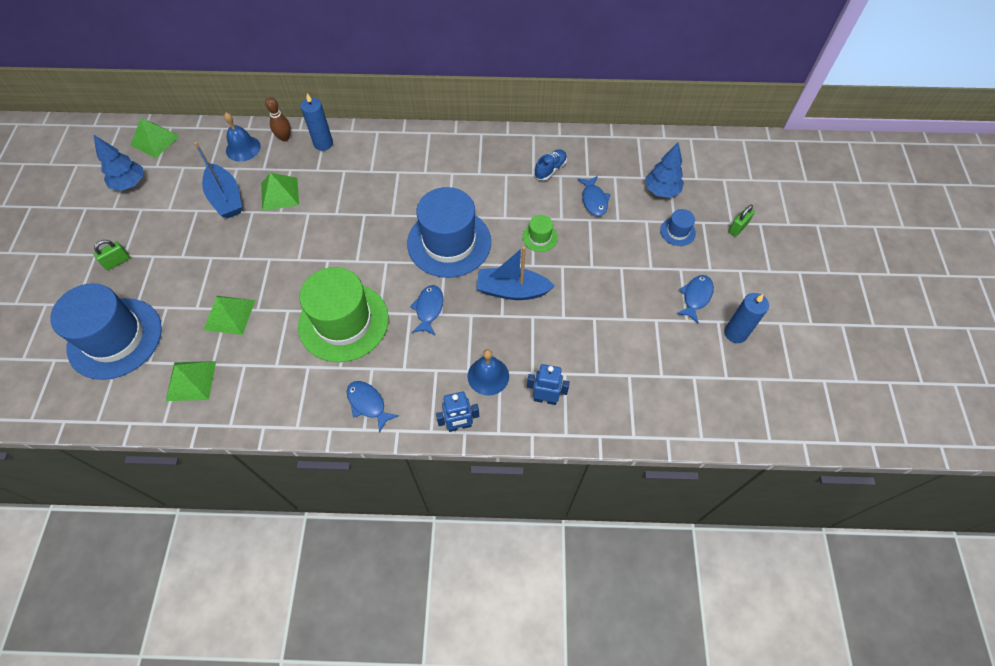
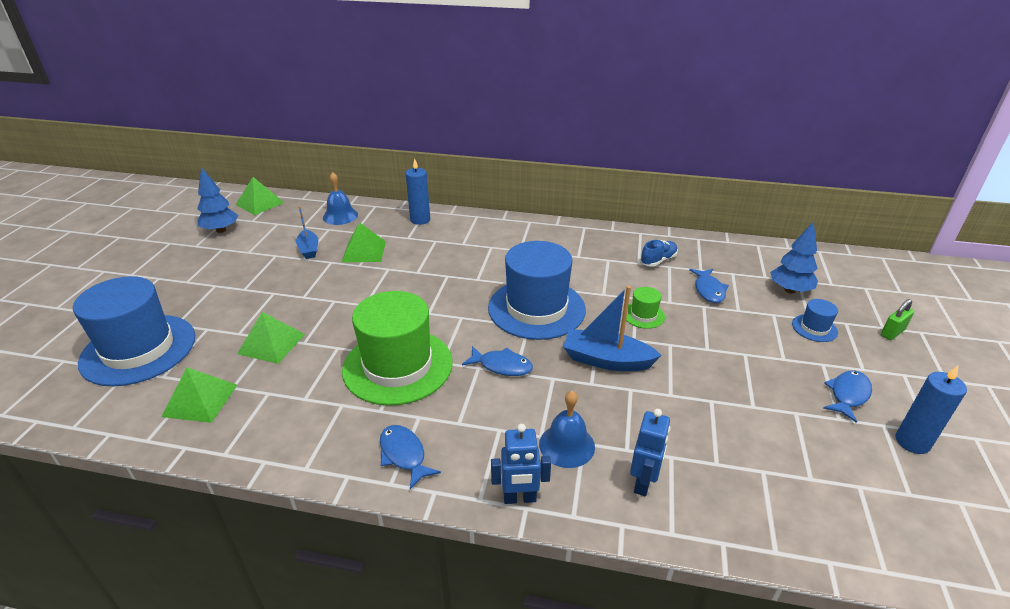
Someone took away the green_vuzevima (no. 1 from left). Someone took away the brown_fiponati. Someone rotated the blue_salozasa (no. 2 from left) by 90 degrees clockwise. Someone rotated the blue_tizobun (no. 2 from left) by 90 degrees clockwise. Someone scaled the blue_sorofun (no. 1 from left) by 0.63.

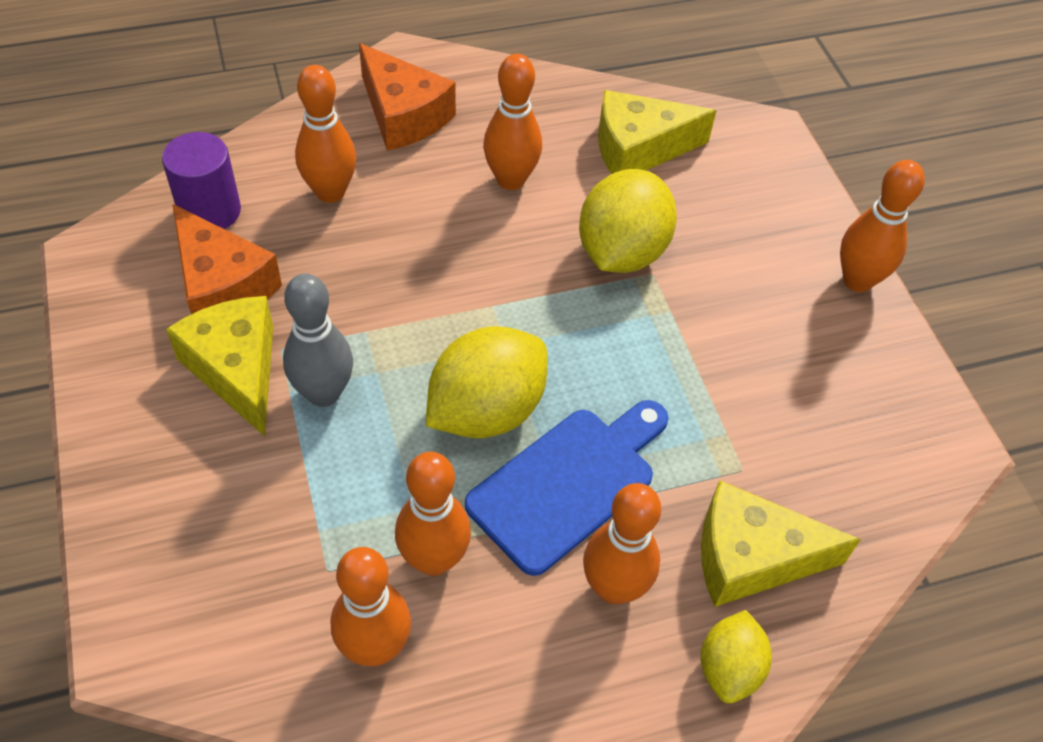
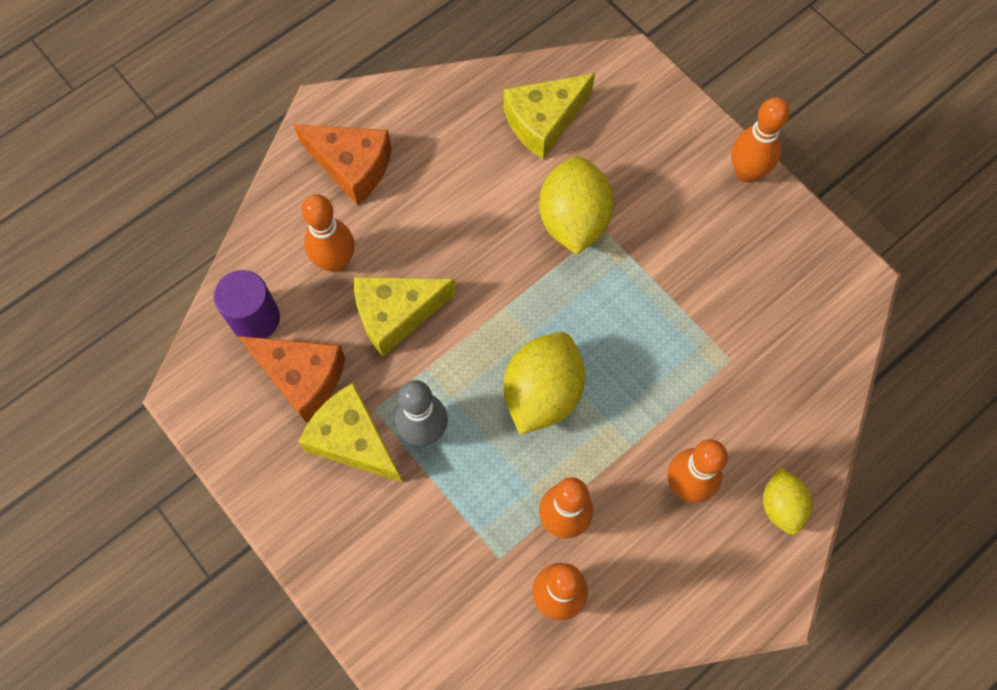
Someone took away the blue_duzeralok. Someone took away the orange_fiponati (no. 4 from left). Someone carried the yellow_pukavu (no. 3 from left in the first image).

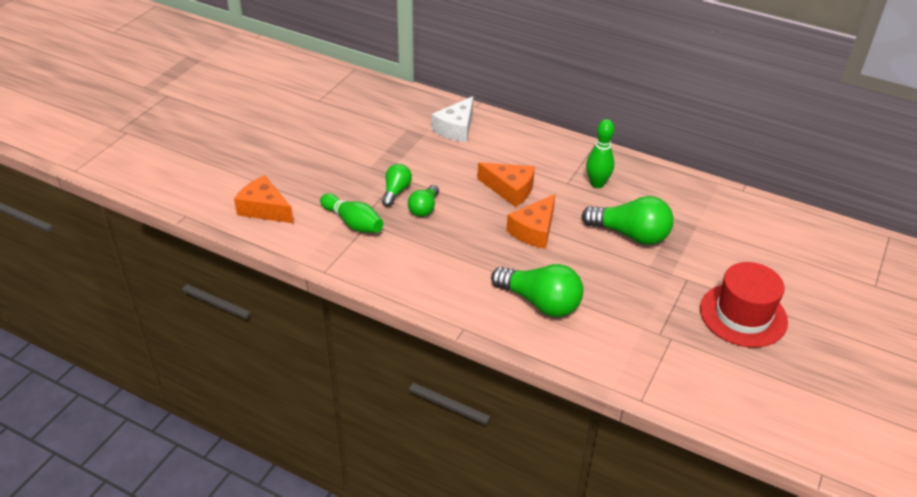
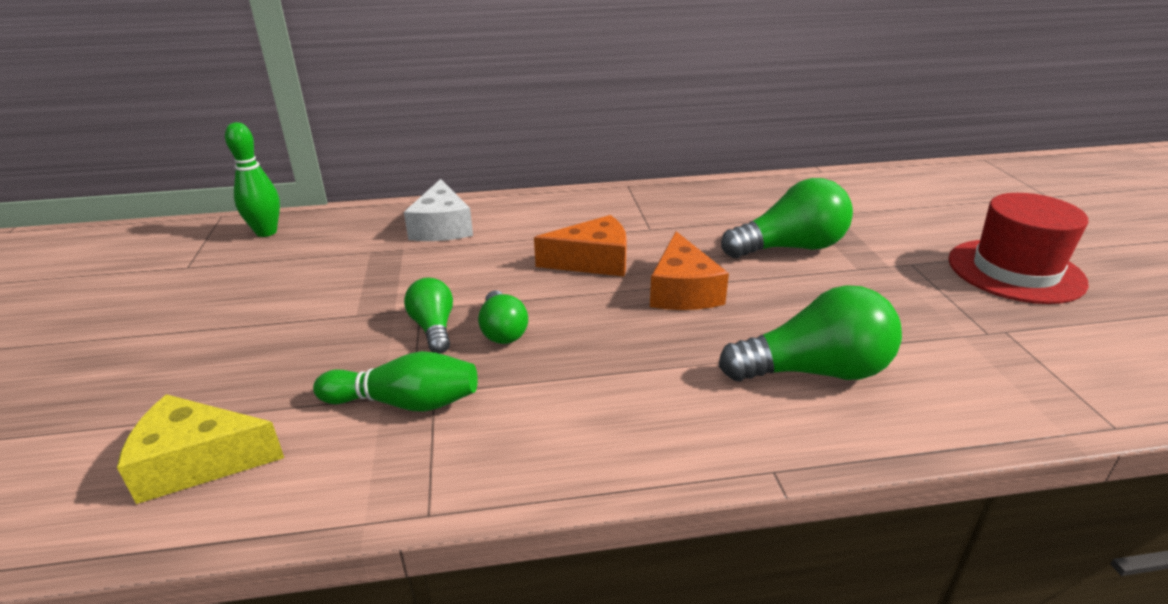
Someone carried the green_fiponati (no. 2 from left in the first image). Someone repainted the orange_pukavu (no. 1 from left), which became the yellow_pukavu.

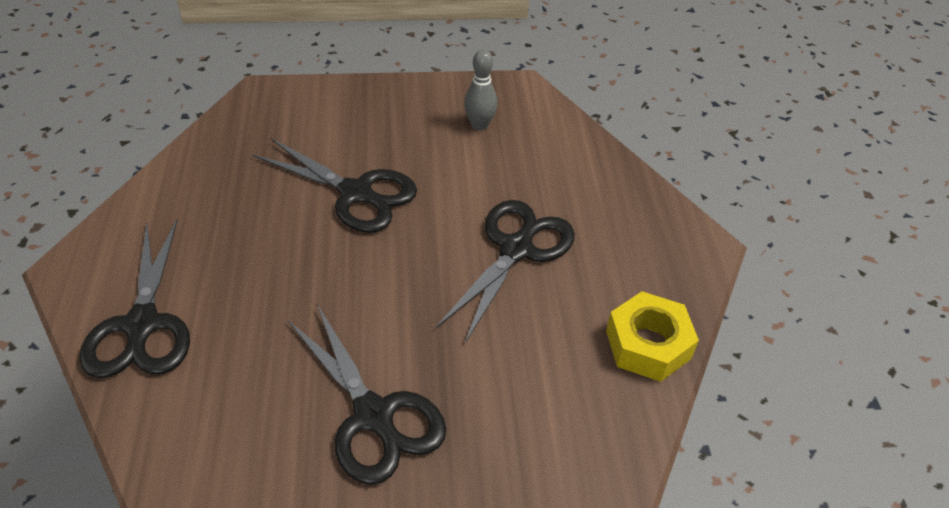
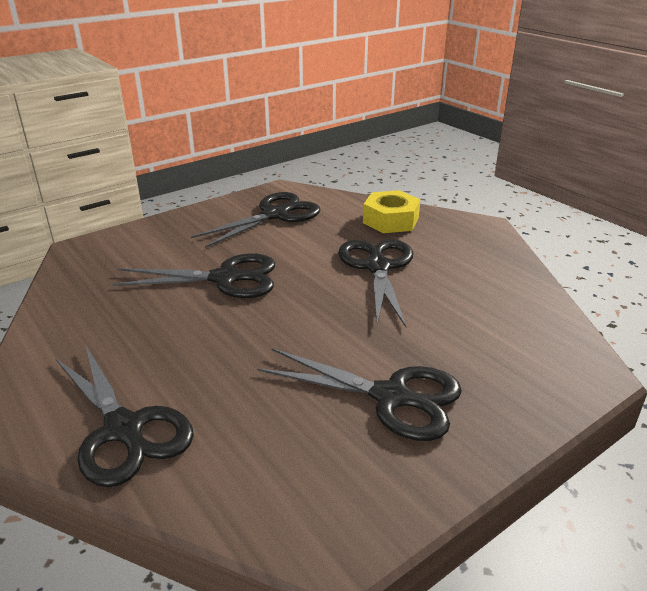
Someone carried the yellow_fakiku. Someone swapped the grey_fiponati for the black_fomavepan (no. 3 from left).

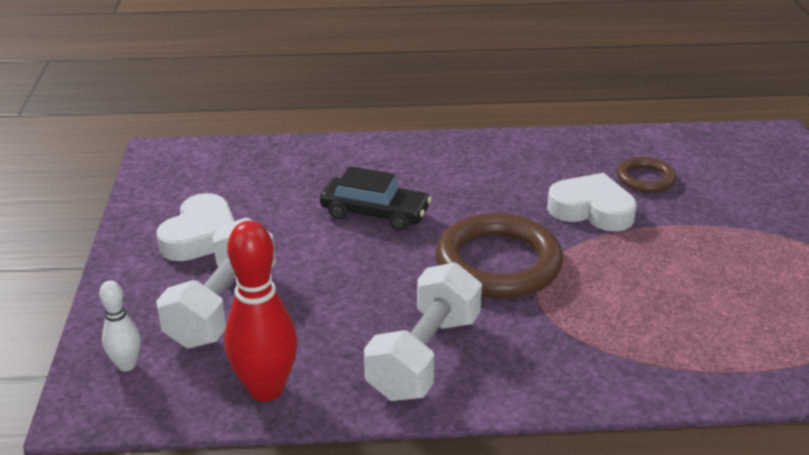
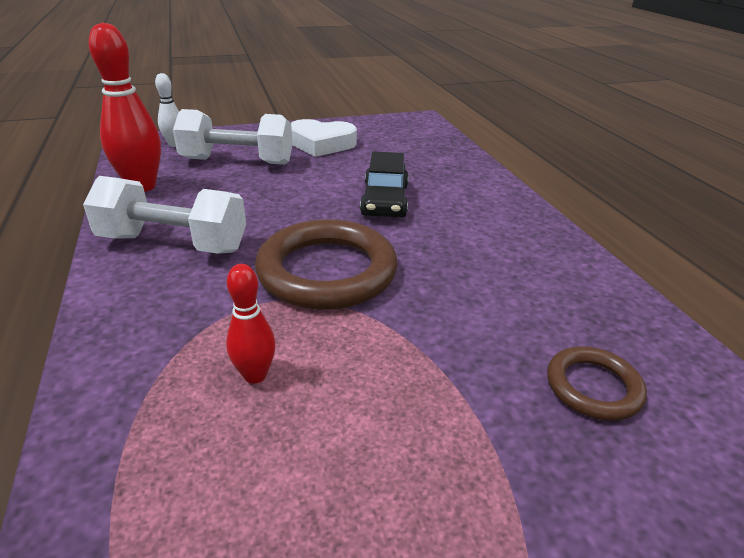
Someone took away the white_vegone (no. 2 from left). Someone put down the red_fiponati (no. 2 from left).

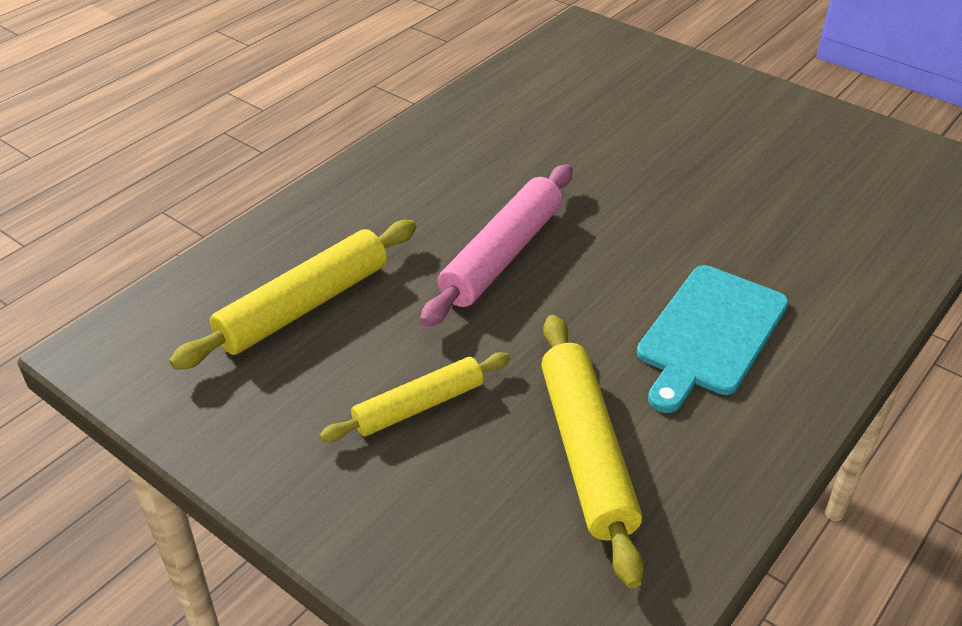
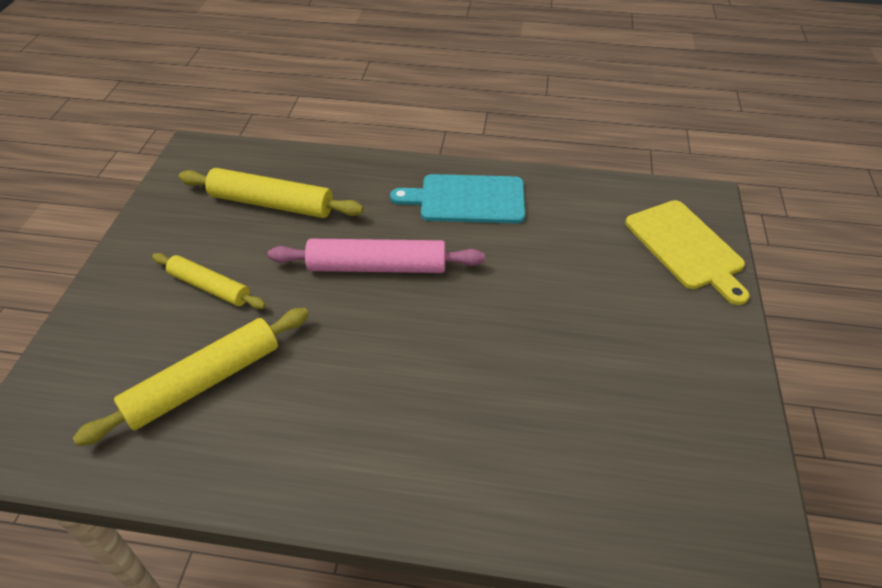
Someone put down the yellow_duzeralok. Someone carried the turquoise_duzeralok.

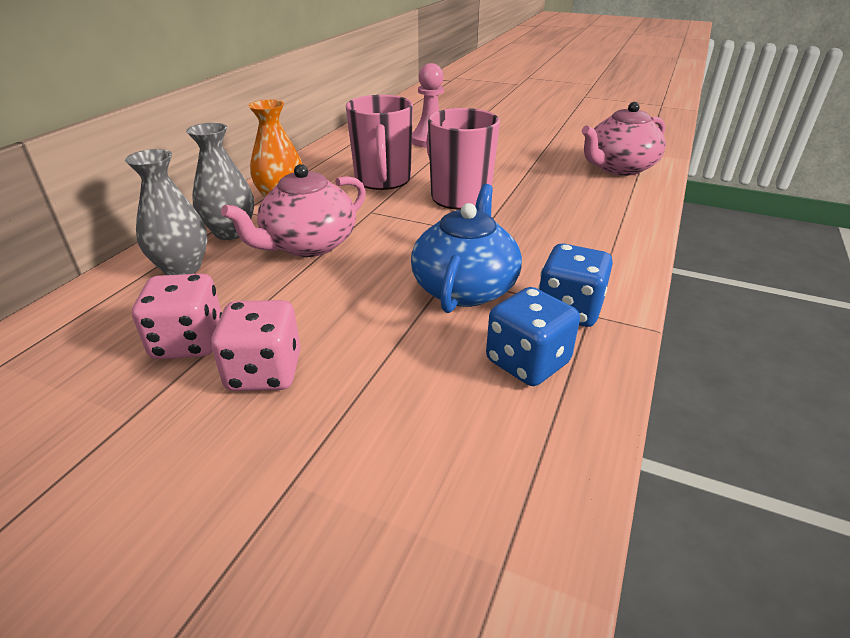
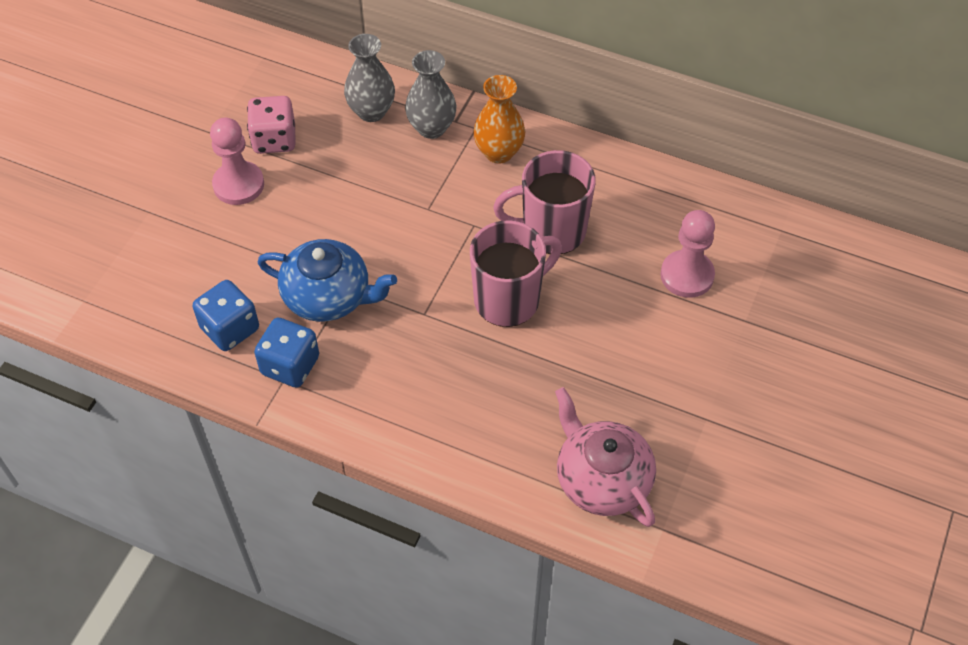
Someone took away the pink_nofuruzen (no. 1 from left). Someone swapped the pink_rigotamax (no. 2 from left) for the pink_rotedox (no. 1 from left).

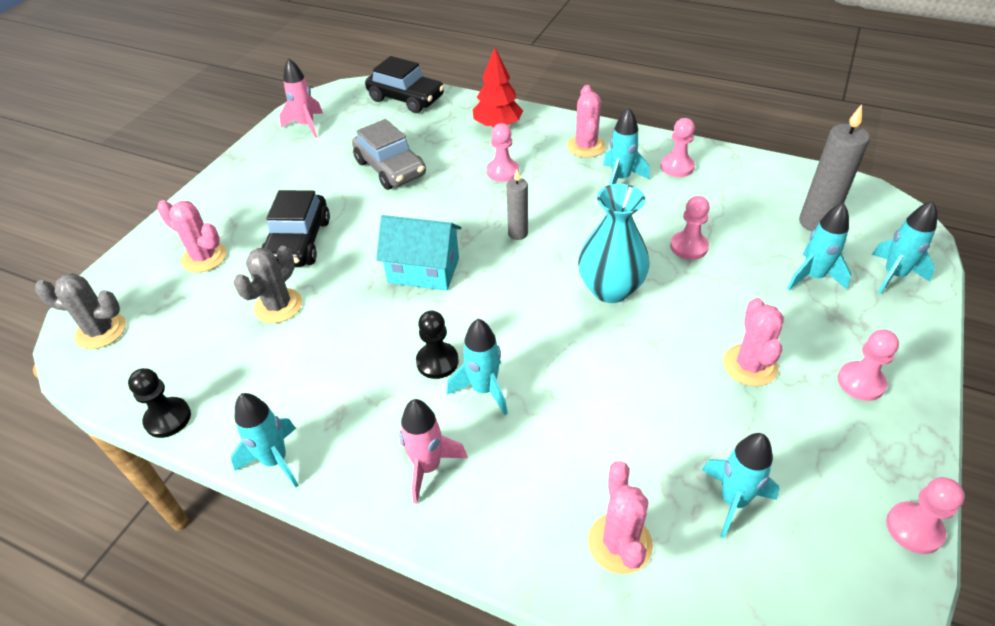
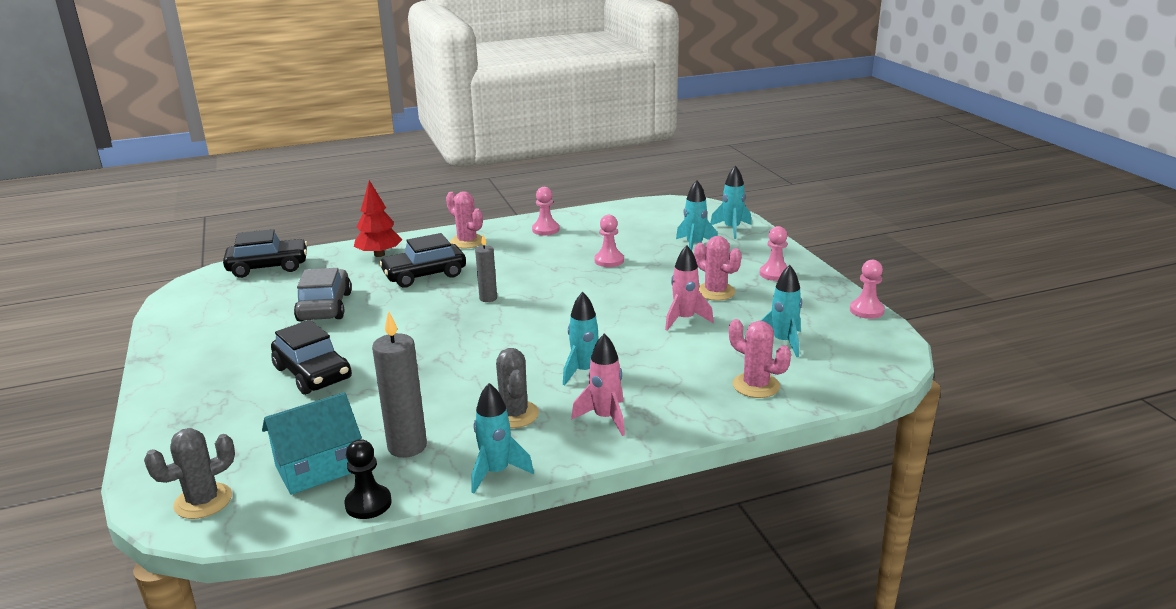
Someone took away the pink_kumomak (no. 1 from left). Someone took away the black_rotedox (no. 2 from left). Someone took away the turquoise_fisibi. Someone took away the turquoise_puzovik (no. 3 from left). Someone carried the grey_kumomak (no. 2 from left). Someone carried the pink_puzovik (no. 1 from left in the first image). Someone carried the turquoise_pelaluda. Someone carried the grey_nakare (no. 2 from left in the first image). Someone swapped the pink_rotedox (no. 1 from left) for the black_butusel (no. 3 from left). Someone rotated the grey_butusel by 105 degrees counterclockwise.

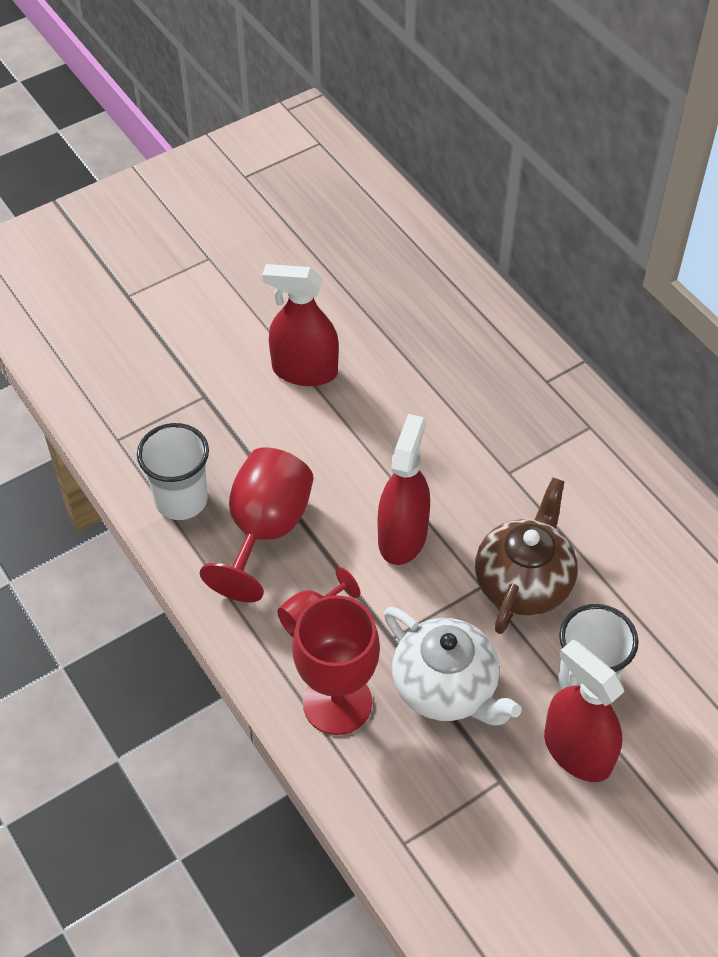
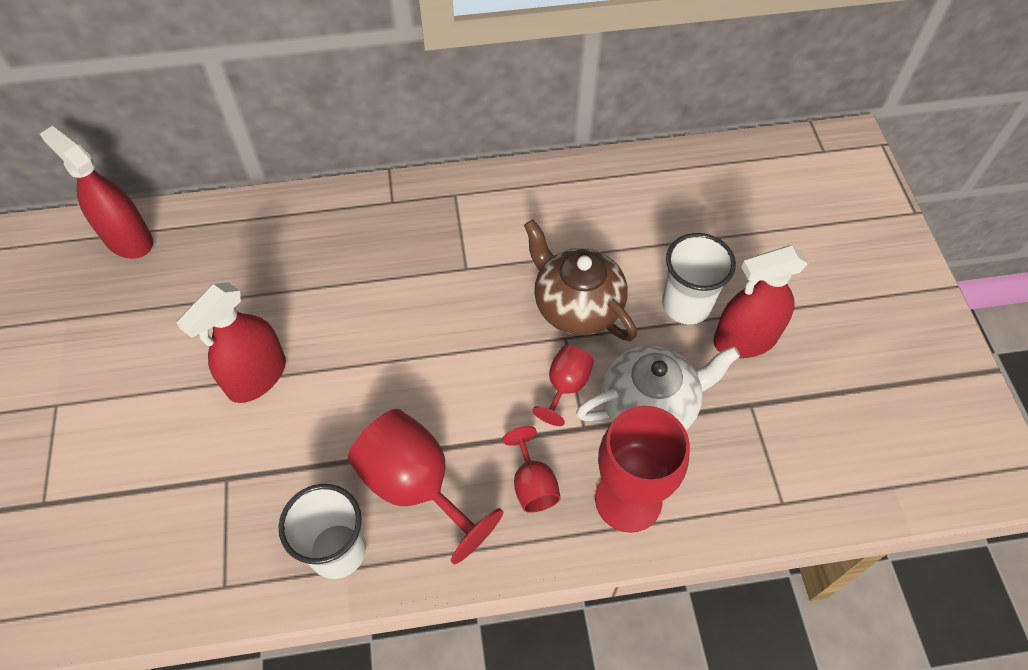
Someone put down the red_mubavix (no. 3 from left). Someone carried the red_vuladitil (no. 2 from left in the first image).

